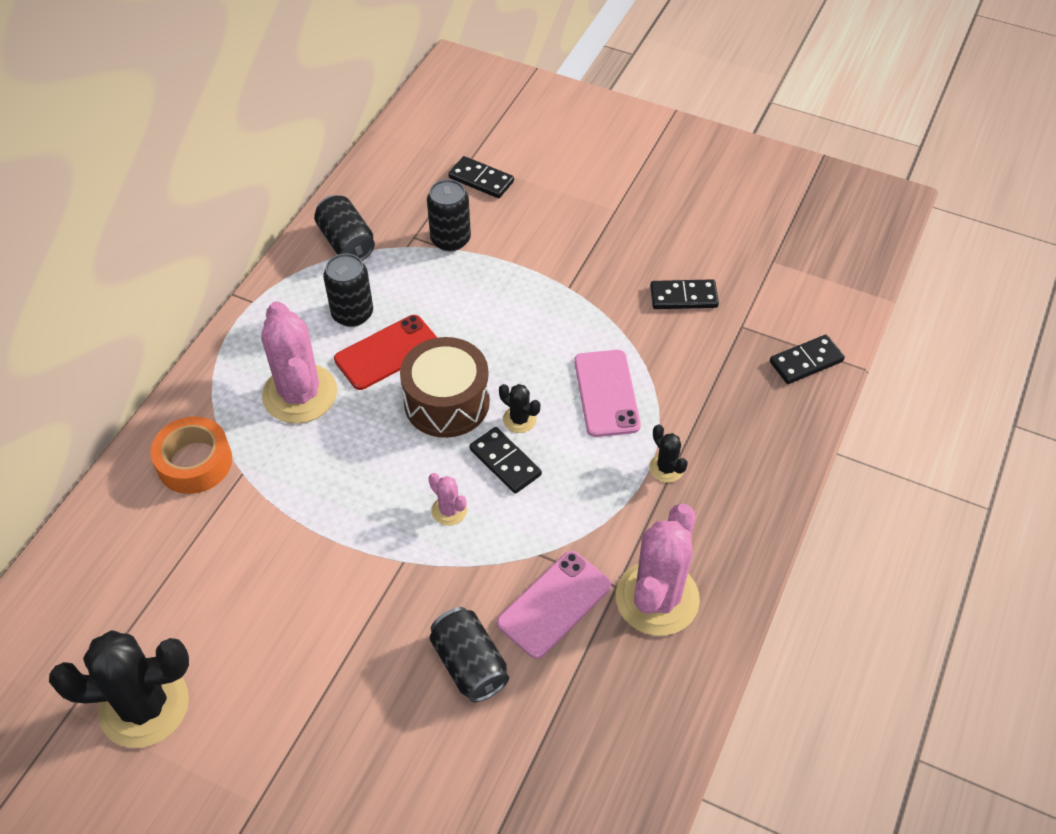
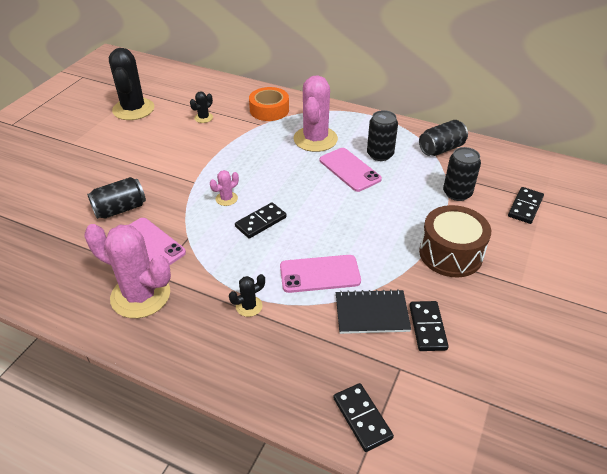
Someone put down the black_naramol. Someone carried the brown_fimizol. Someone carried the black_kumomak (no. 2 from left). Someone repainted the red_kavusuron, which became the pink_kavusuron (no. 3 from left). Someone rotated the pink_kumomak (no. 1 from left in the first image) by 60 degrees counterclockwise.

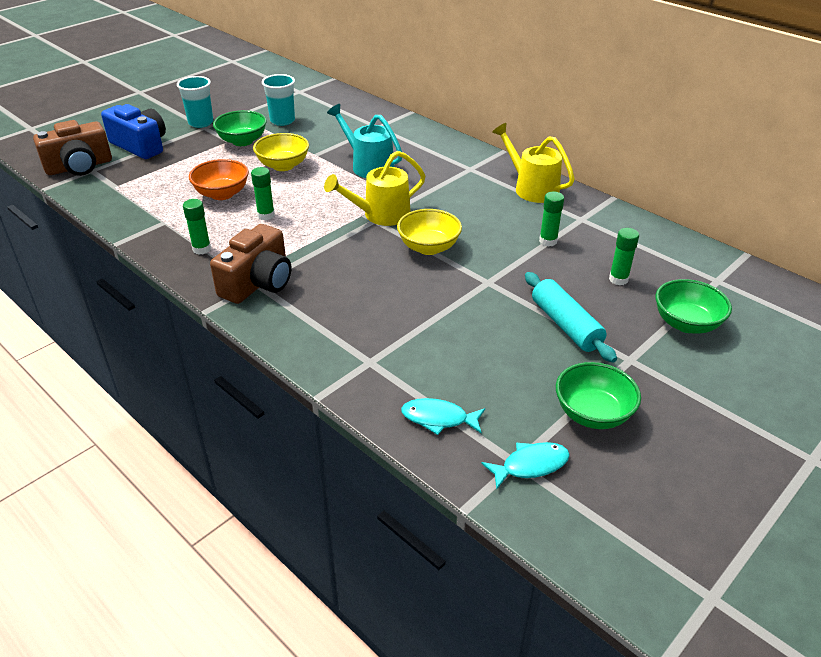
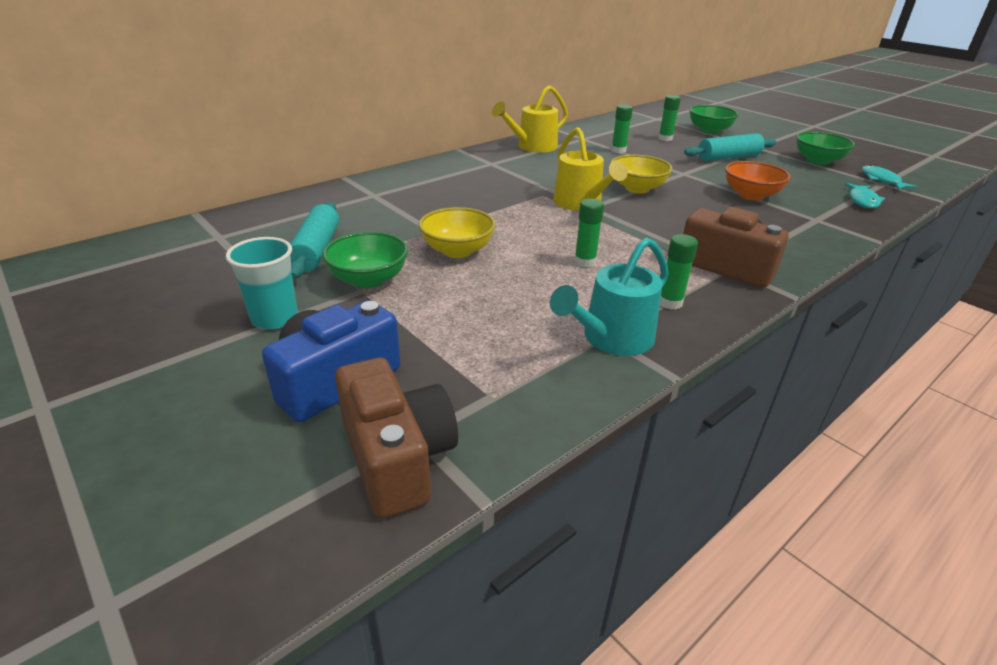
Someone carried the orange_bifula. Someone carried the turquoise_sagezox. Someone swapped the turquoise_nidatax (no. 2 from left) for the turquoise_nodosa (no. 1 from left).

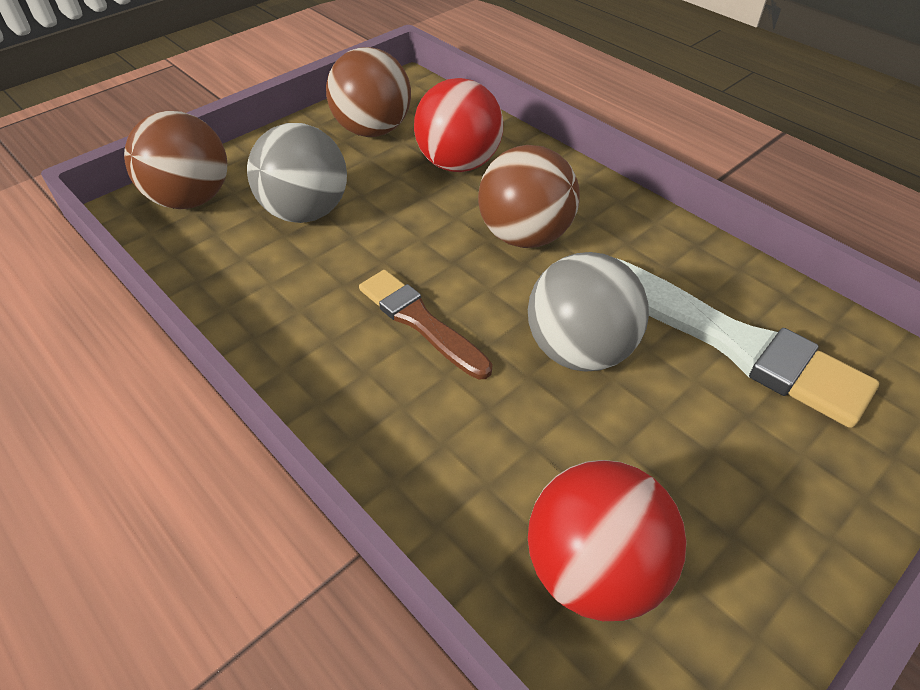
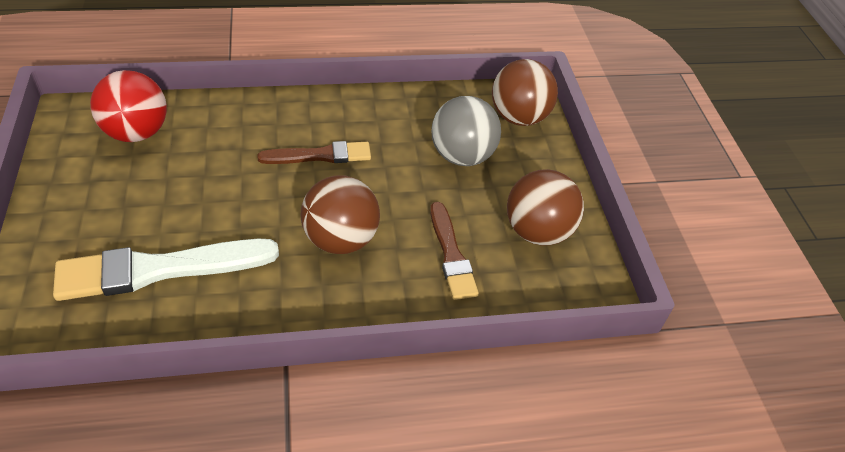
Someone took away the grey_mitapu (no. 2 from left). Someone swapped the red_mitapu (no. 1 from left) for the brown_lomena (no. 2 from left).

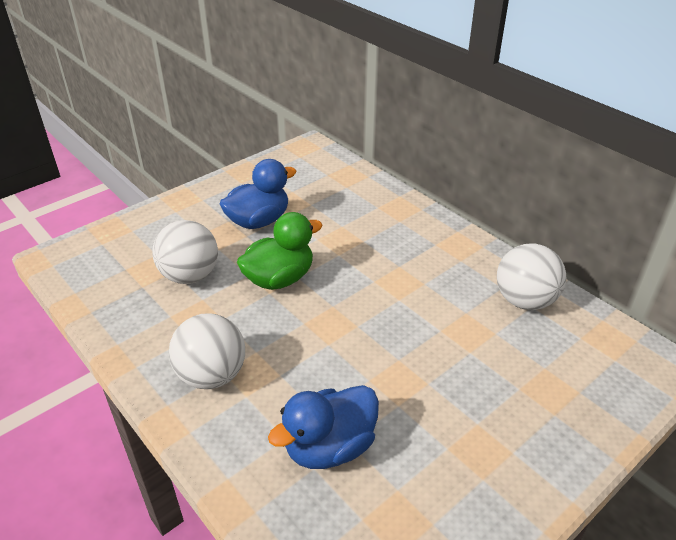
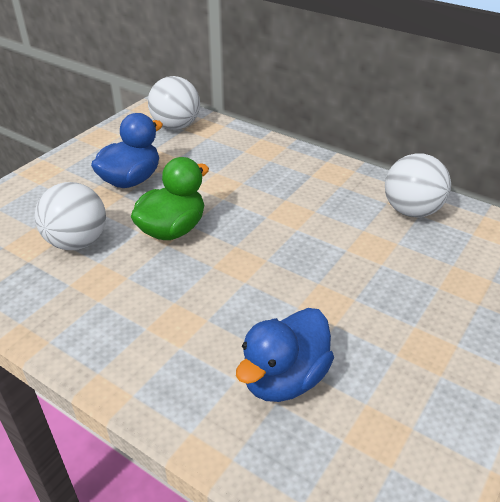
Someone carried the white_mitapu (no. 2 from left).

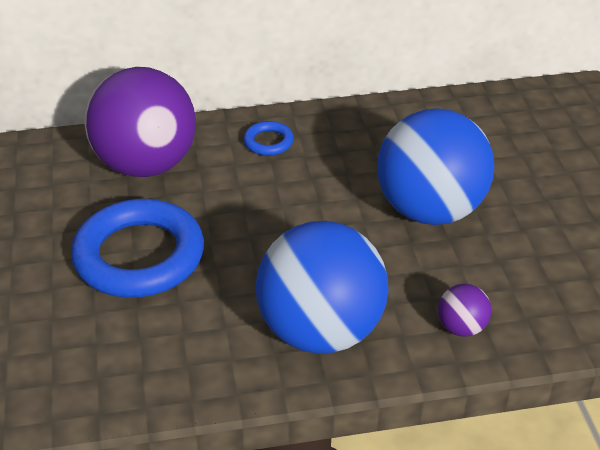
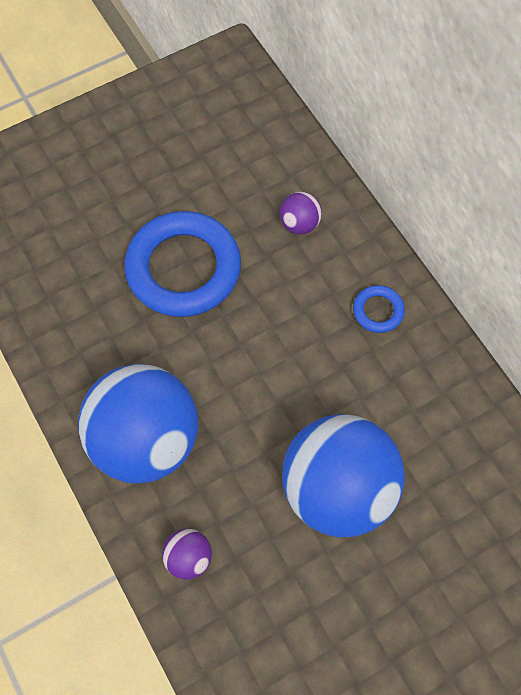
Someone scaled the purple_mitapu (no. 1 from left in the first image) by 0.41.

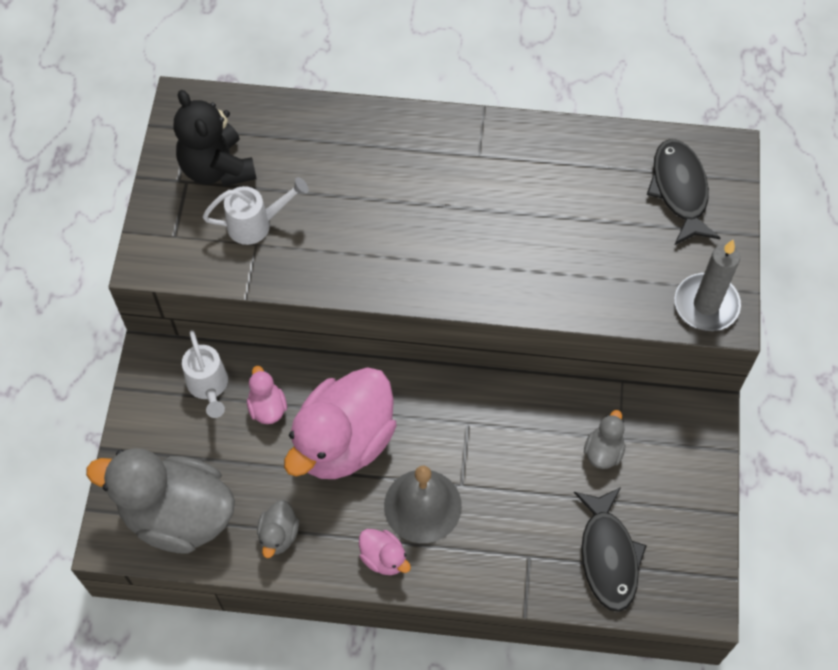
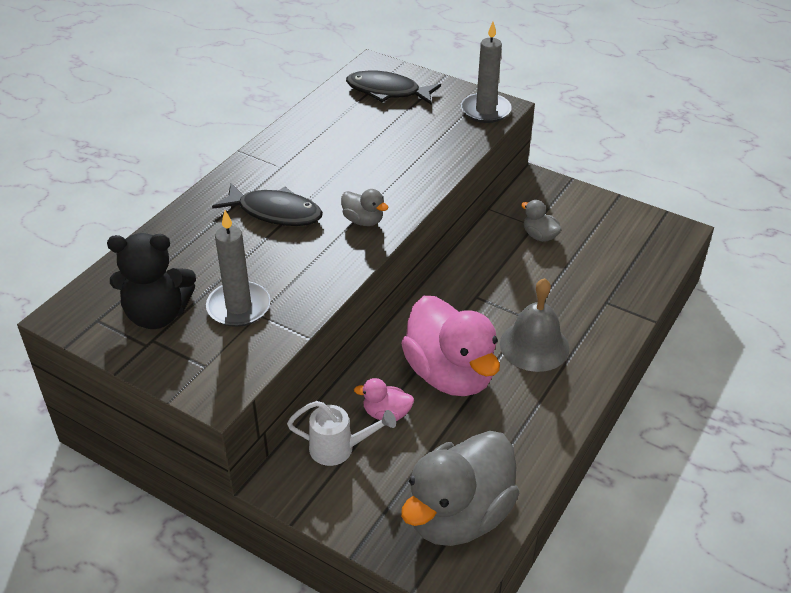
Someone took away the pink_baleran (no. 3 from left). Someone carried the grey_baleran (no. 2 from left in the first image). Someone carried the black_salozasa (no. 1 from left). Someone swapped the white_sagezox (no. 2 from left) for the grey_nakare (no. 1 from left).

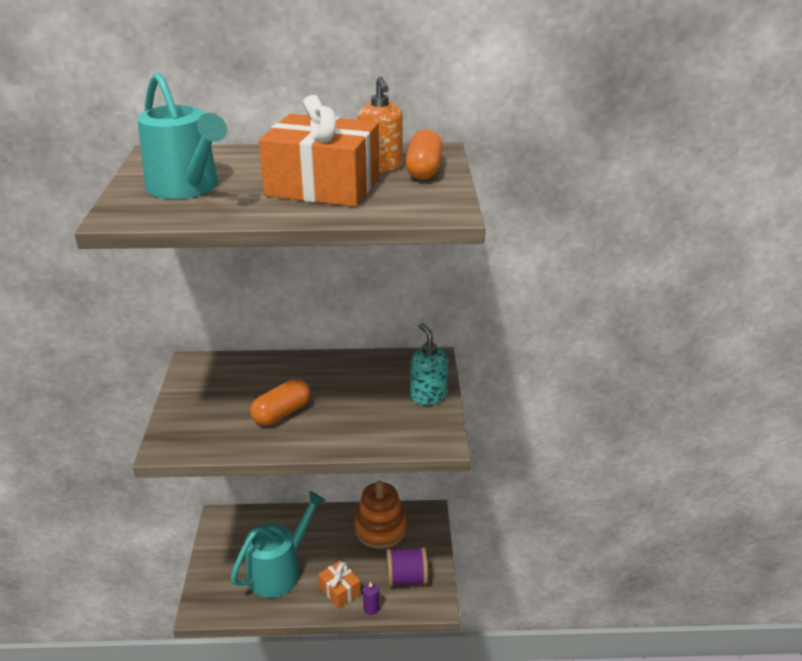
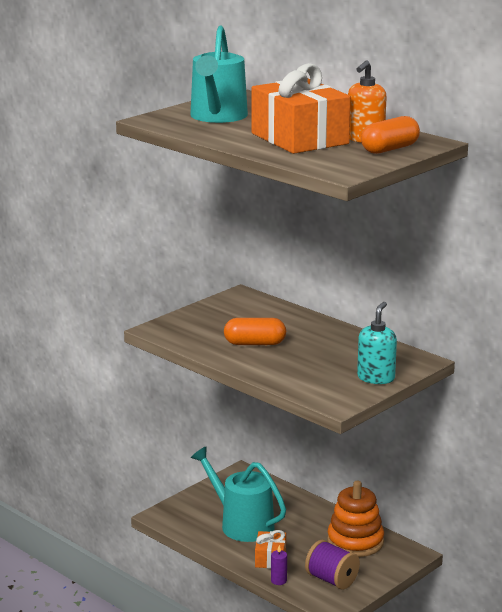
Someone rotated the turquoise_sagezox (no. 2 from left) by 135 degrees counterclockwise.

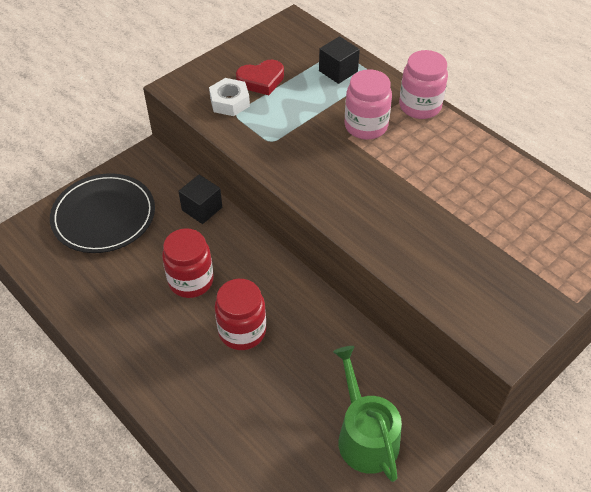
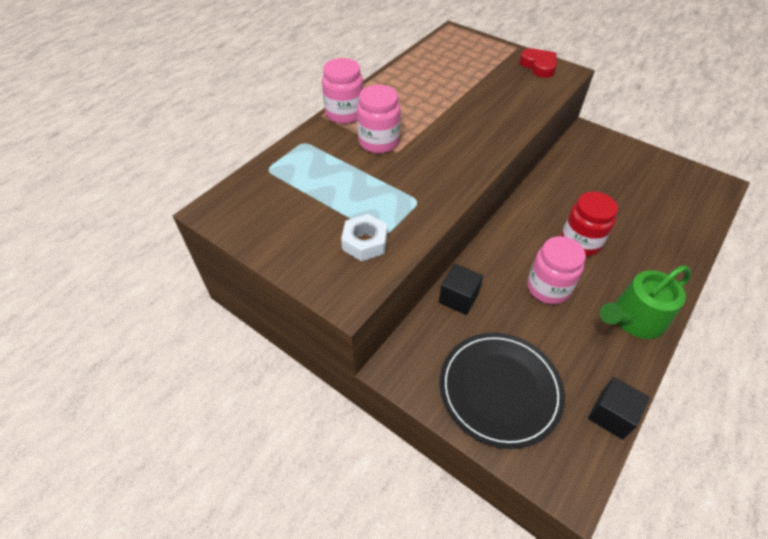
Someone carried the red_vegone. Someone carried the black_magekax (no. 2 from left). Someone carried the green_sagezox. Someone repainted the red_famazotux (no. 1 from left), which became the pink_famazotux (no. 3 from left).

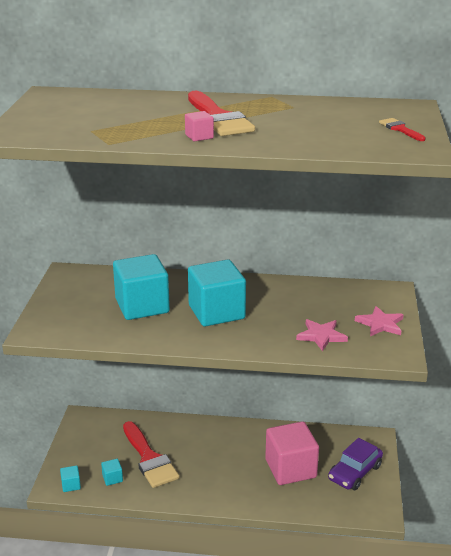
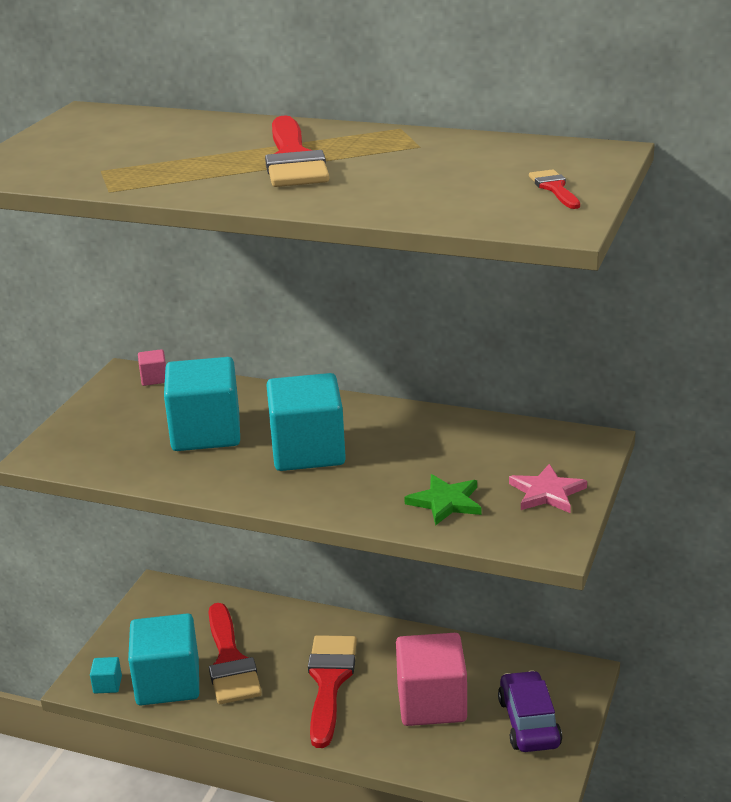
Someone put down the red_lomena (no. 3 from left). Someone carried the pink_magekax (no. 1 from left). Someone repainted the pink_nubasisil (no. 1 from left), which became the green_nubasisil. Someone rotated the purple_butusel by 120 degrees clockwise. Someone scaled the turquoise_magekax (no. 2 from left) by 2.42.

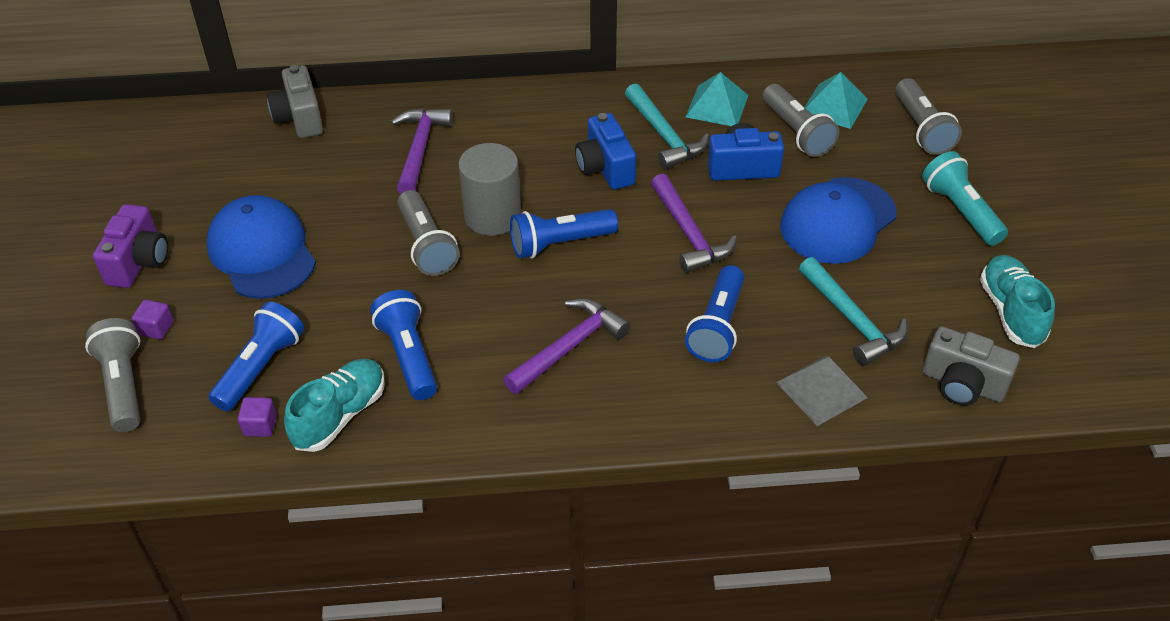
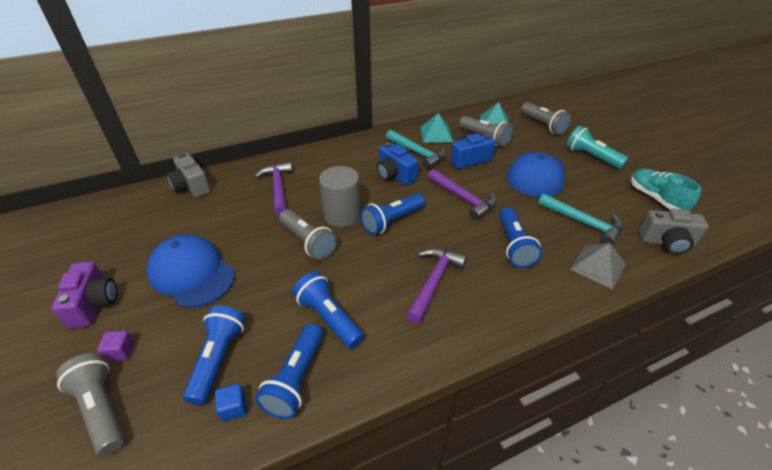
Someone swapped the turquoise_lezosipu (no. 1 from left) for the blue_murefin (no. 2 from left). Someone repainted the purple_magekax (no. 2 from left), which became the blue_magekax.

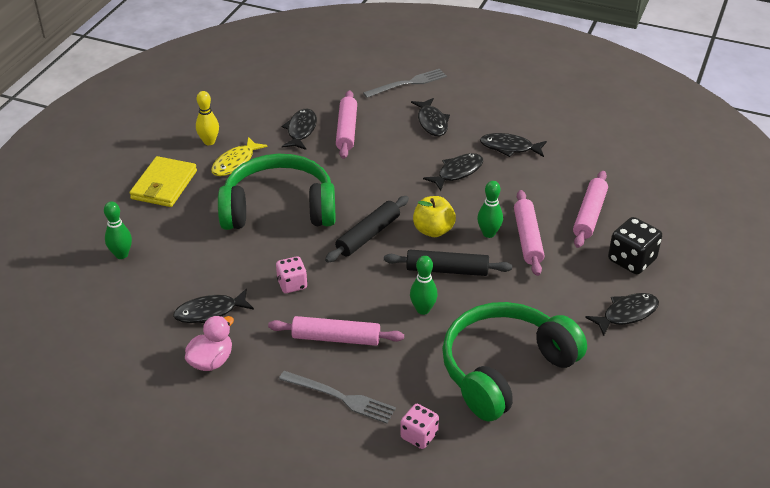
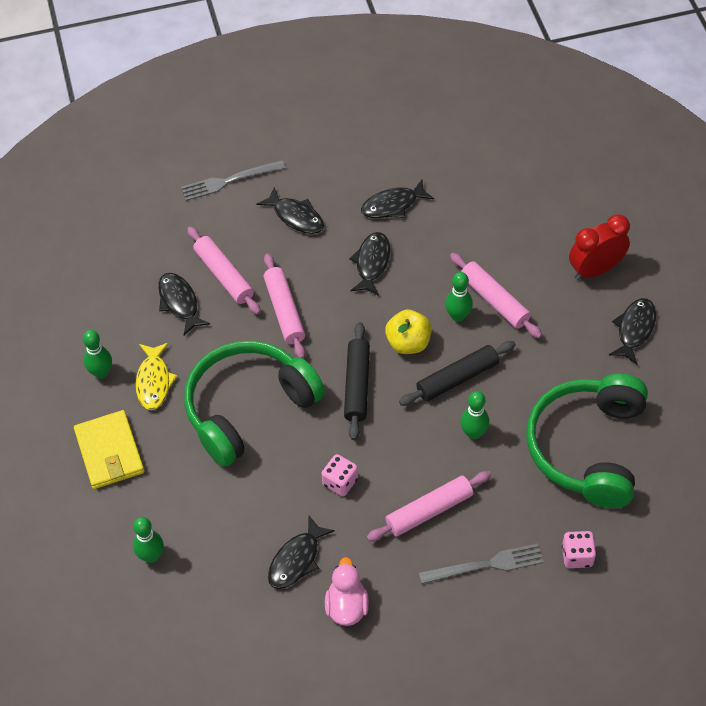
Someone carried the pink_nodosa (no. 4 from left in the first image). Someone swapped the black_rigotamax for the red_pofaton. Someone repainted the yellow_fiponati, which became the green_fiponati (no. 1 from left). Someone rotated the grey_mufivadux (no. 2 from left in the first image) by 135 degrees counterclockwise.

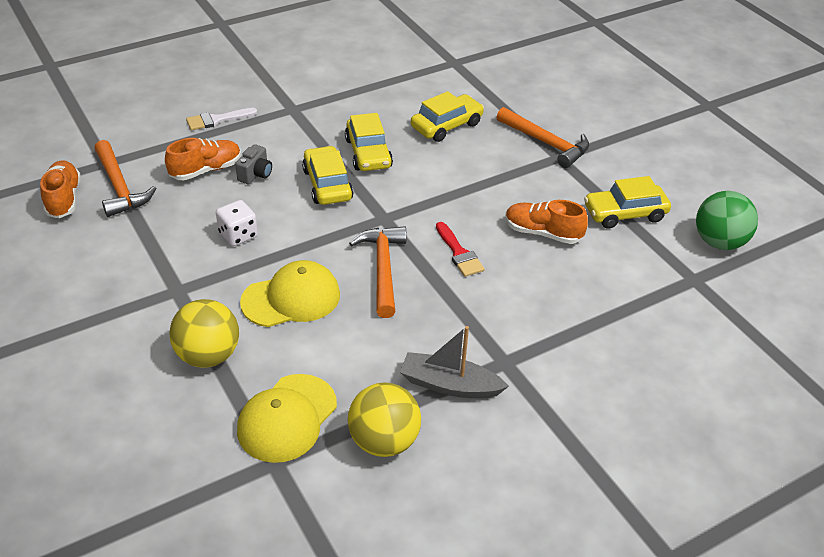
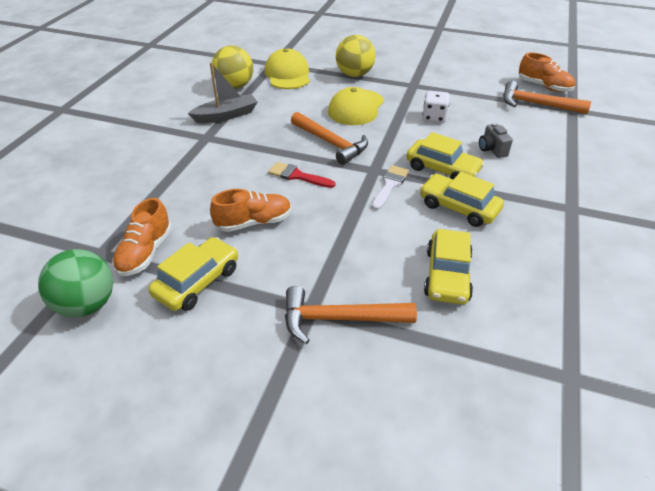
Someone carried the orange_lezosipu (no. 2 from left in the first image). Someone carried the white_lomena.

